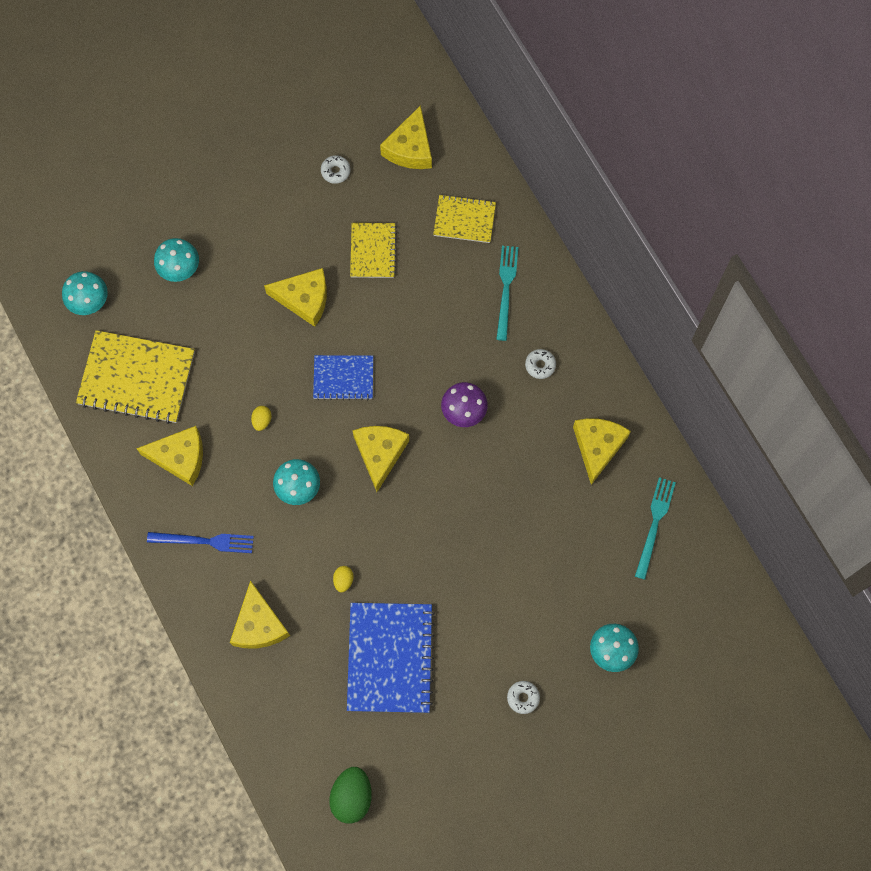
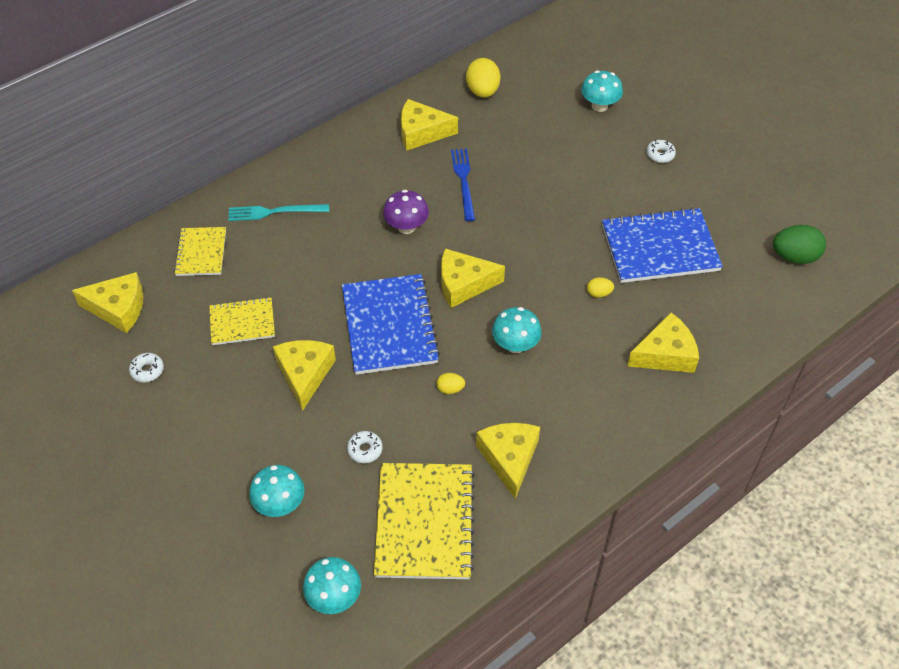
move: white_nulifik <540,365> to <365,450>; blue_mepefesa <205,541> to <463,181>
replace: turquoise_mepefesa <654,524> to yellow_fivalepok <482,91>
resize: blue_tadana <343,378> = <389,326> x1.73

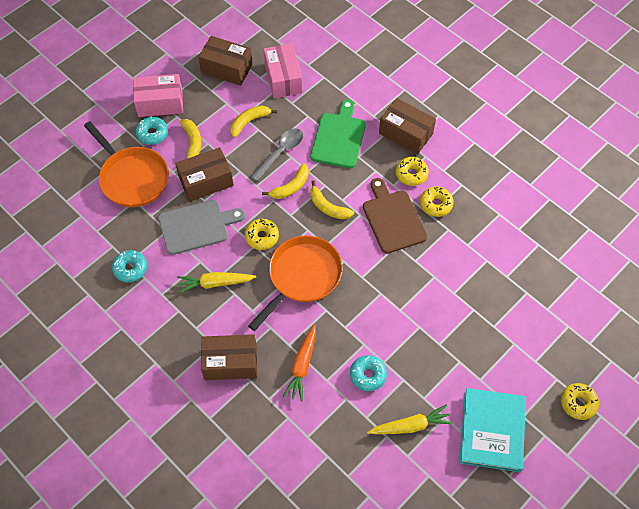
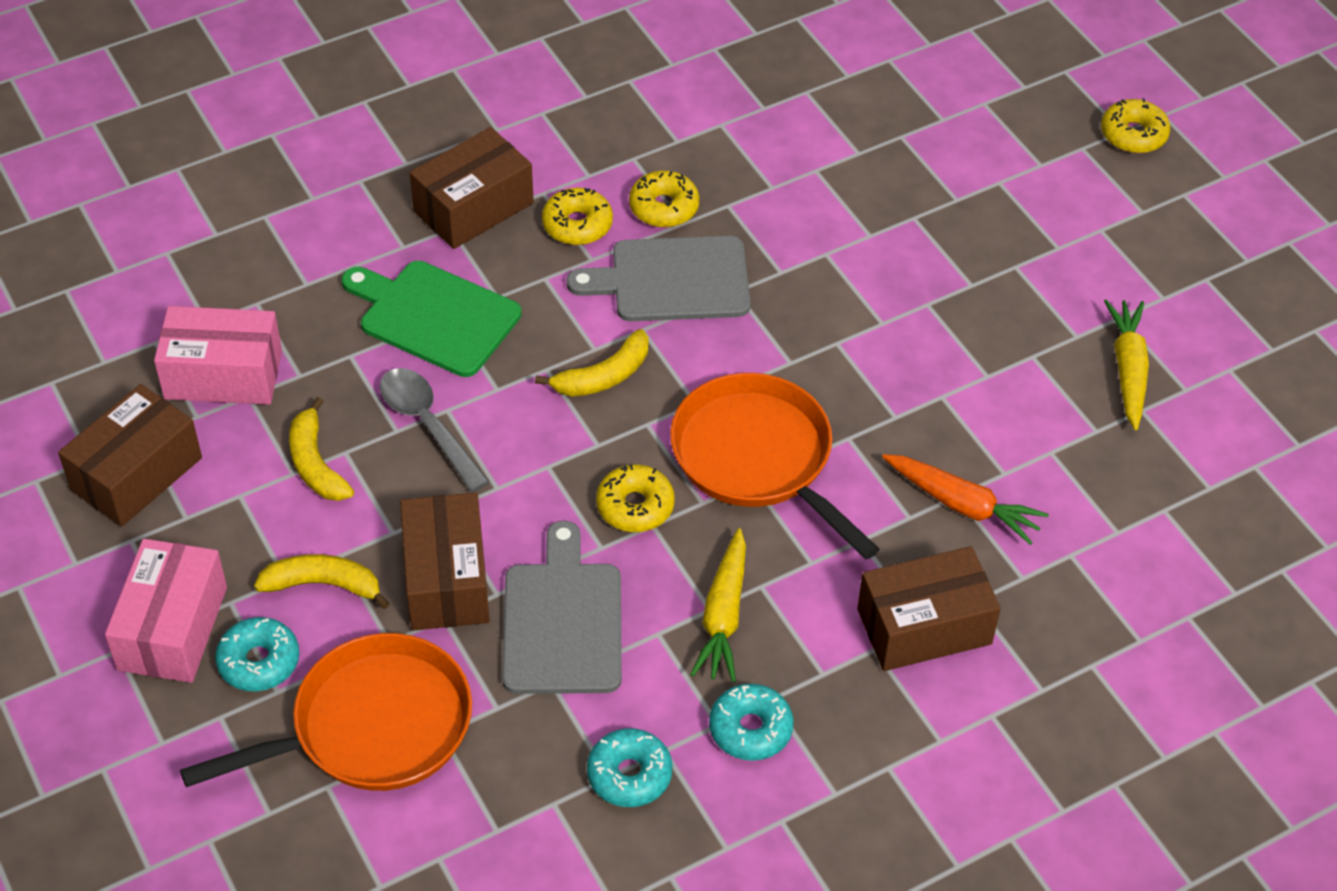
delete: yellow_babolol <291,187>; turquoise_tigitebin <492,431>
move: turquoise_nulifik <368,375> to <750,729>
recolor: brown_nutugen <393,219> to grey_nutugen <672,280>
rotate: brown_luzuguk <230,362> = <924,626> 60 degrees clockwise

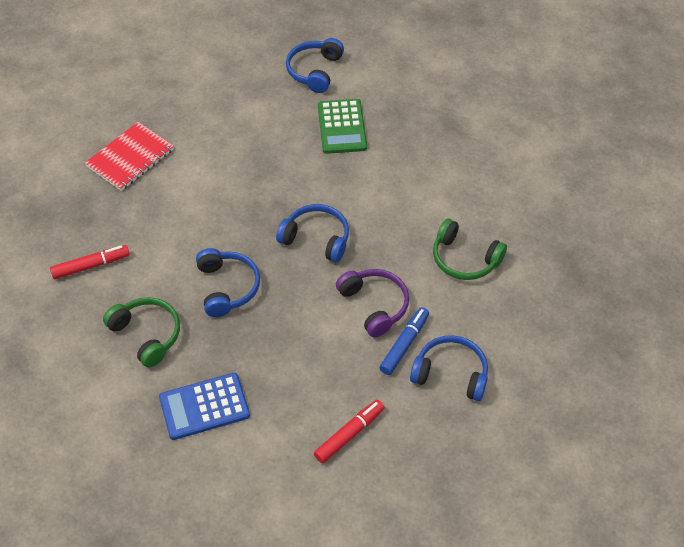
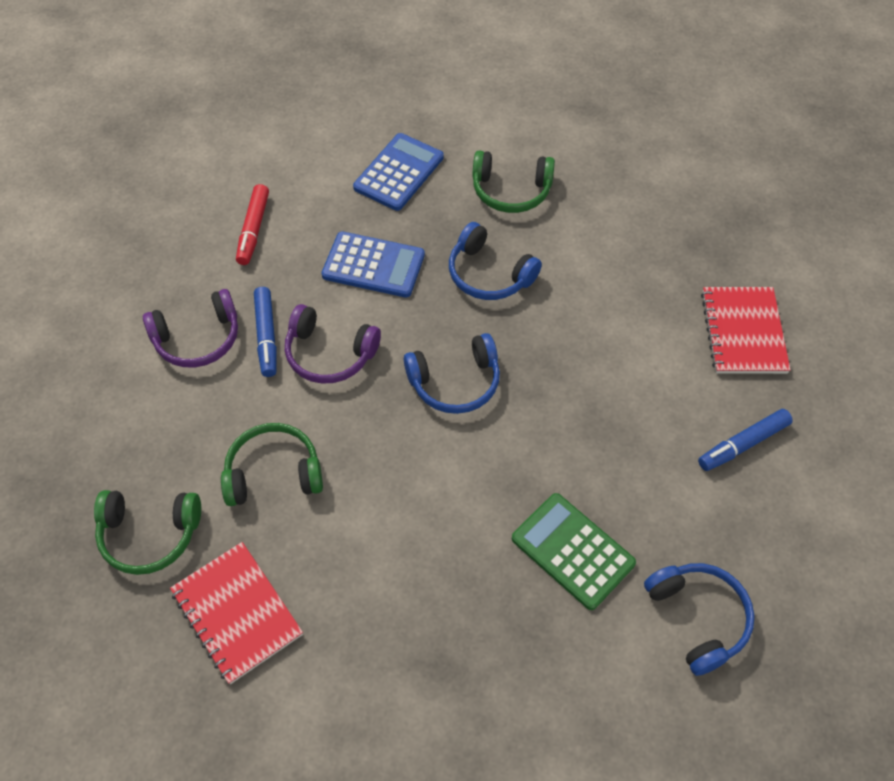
delete: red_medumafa <91,266>
insert: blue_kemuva <373,265>; blue_medumafa <743,444>; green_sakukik <149,535>; red_tadana <237,613>
recolor: blue_sakukik <451,373> to purple_sakukik <198,339>

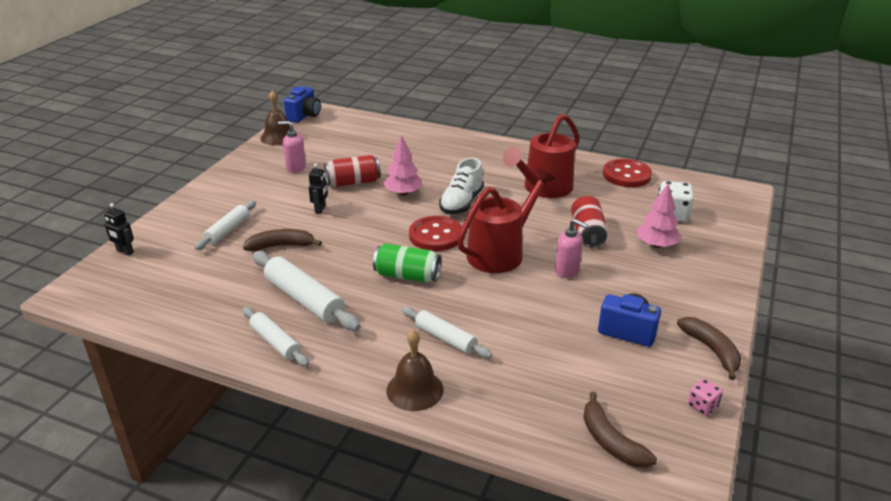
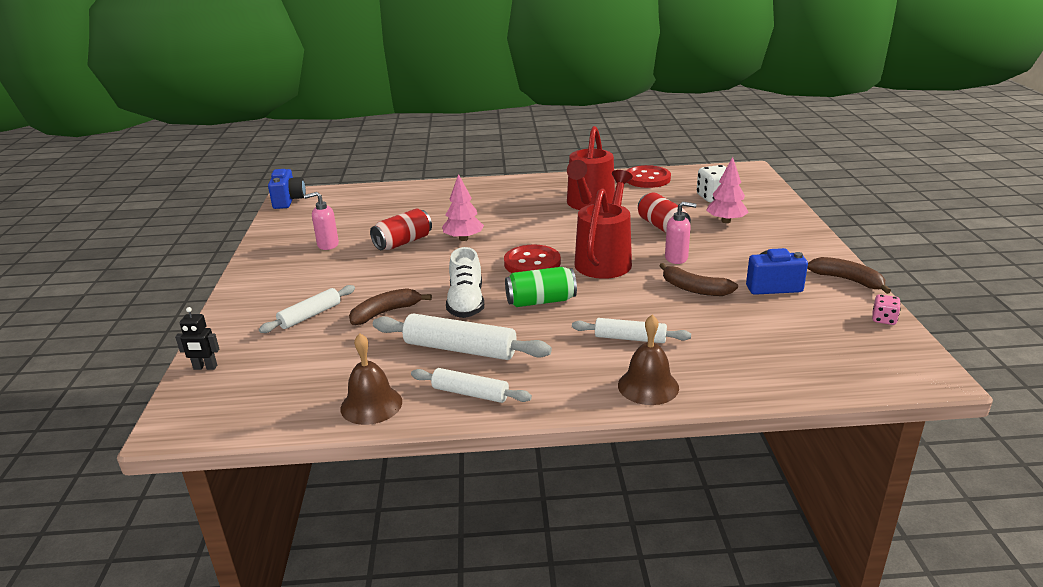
delete: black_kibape <320,209>
move: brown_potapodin <278,137> to <371,405>; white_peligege <461,203> to <466,303>; brown_babolol <610,441> to <694,289>
rotate: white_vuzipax <228,230> = <310,315> 45 degrees clockwise

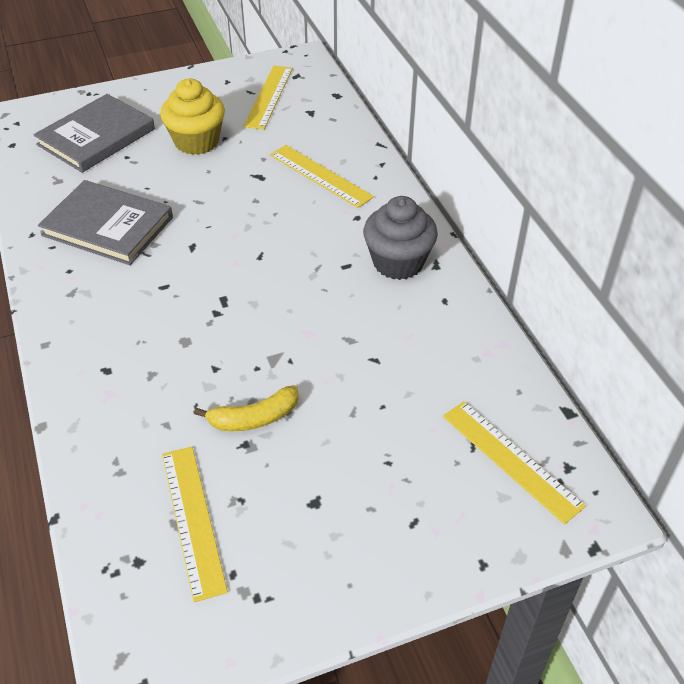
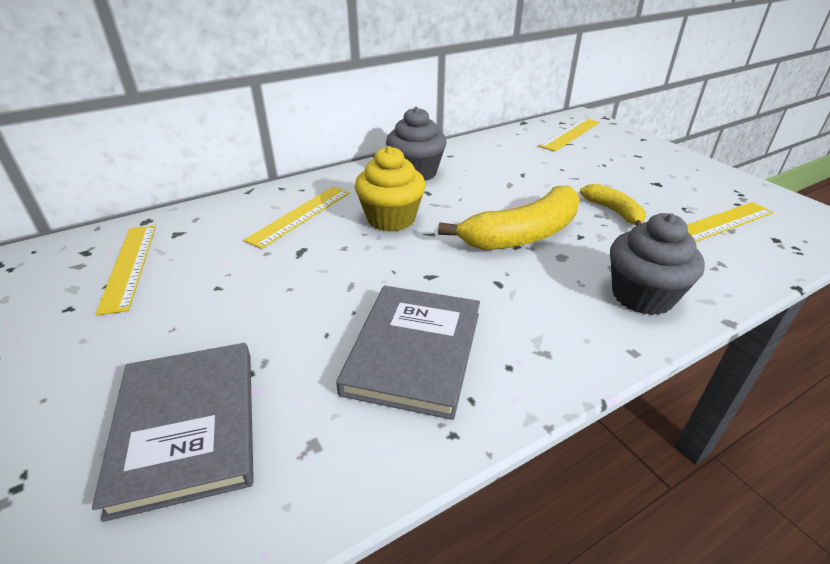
insert: yellow_babolol <522,235>; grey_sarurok <642,296>
move: yellow_sarurok <197,142> to <391,219>
rotate: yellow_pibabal <269,97> = <129,266> 75 degrees clockwise; grey_tigitebin <96,137> = <187,427> 45 degrees clockwise

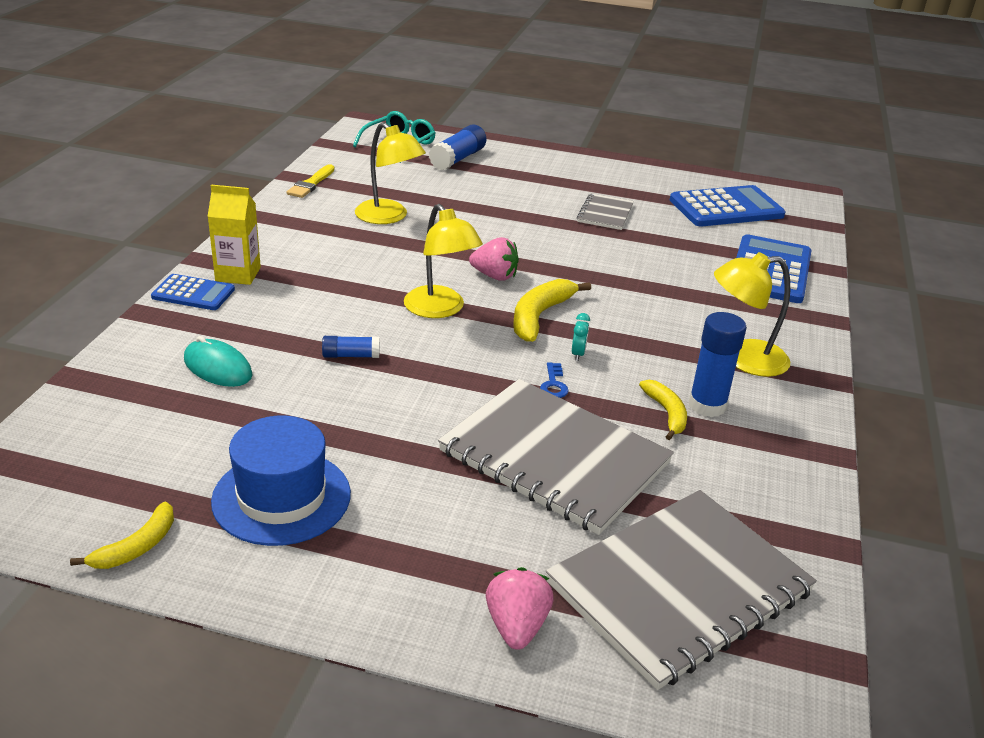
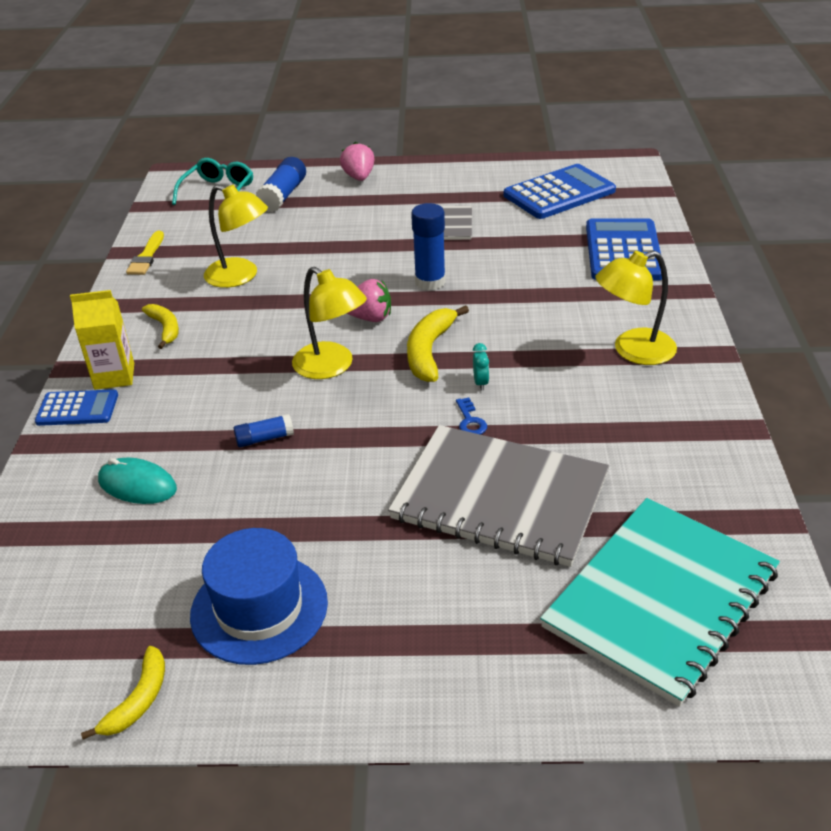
move: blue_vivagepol <707,405> to <430,282>; yellow_babolol <666,413> to <165,328>; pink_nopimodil <516,626> to <359,177>
recolor: grey_tadana <679,588> to turquoise_tadana <661,599>

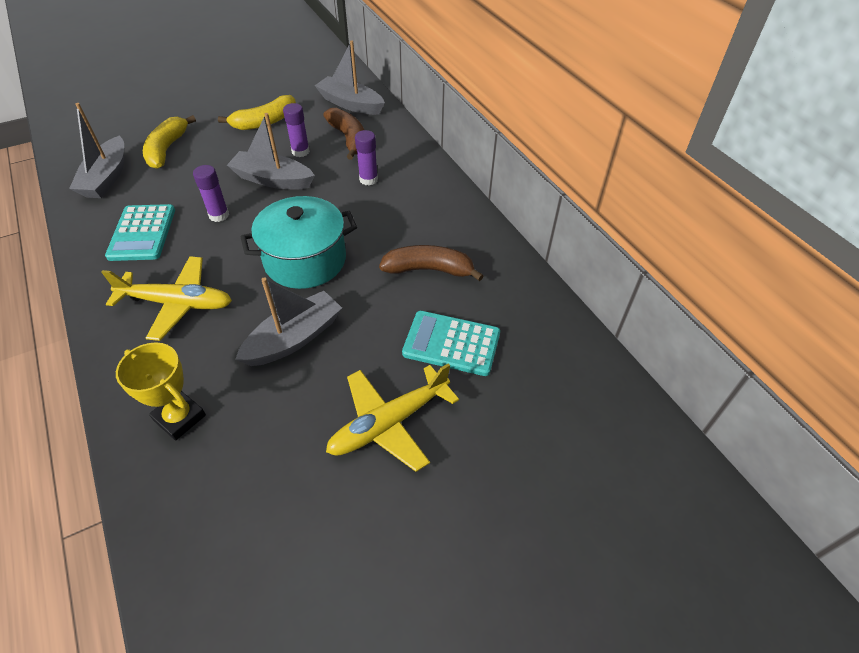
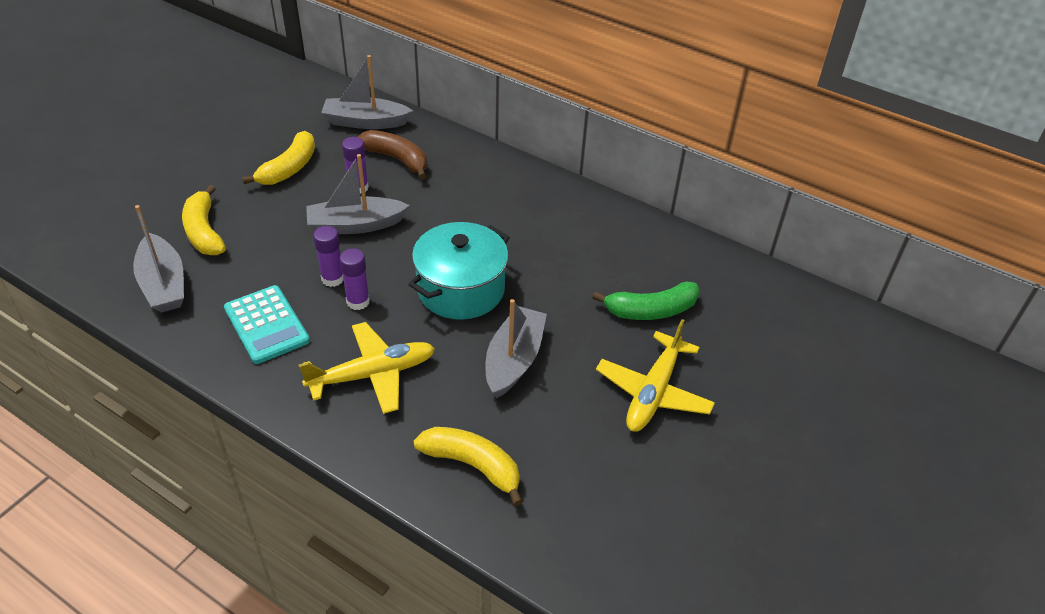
delete: brown_babolol <429,270>
move: purple_vivagepol <368,179> to <358,302>
replace: turquoise_kemuva <451,343> to green_babolol <650,310>; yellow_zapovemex <179,417> to yellow_babolol <473,465>

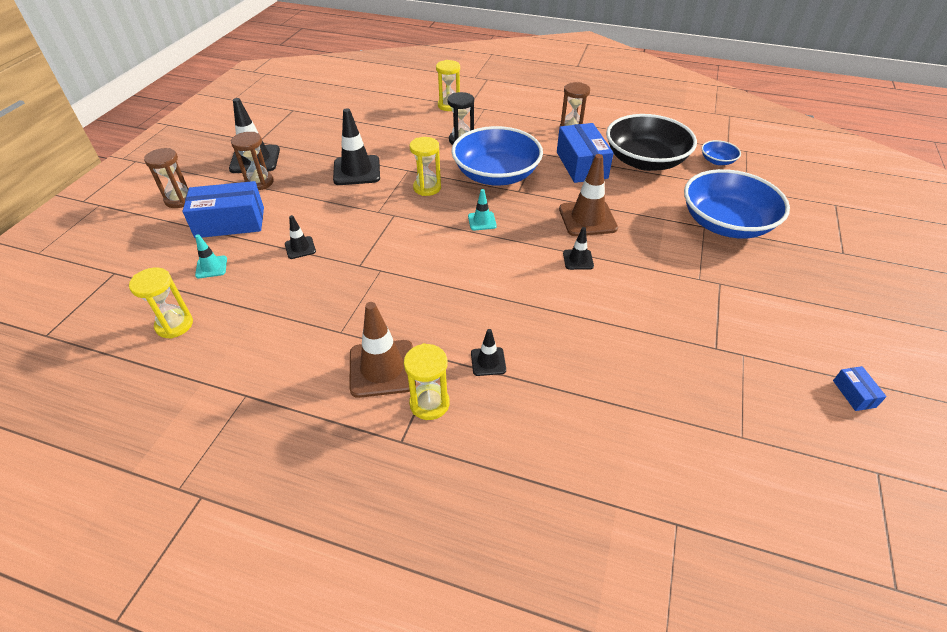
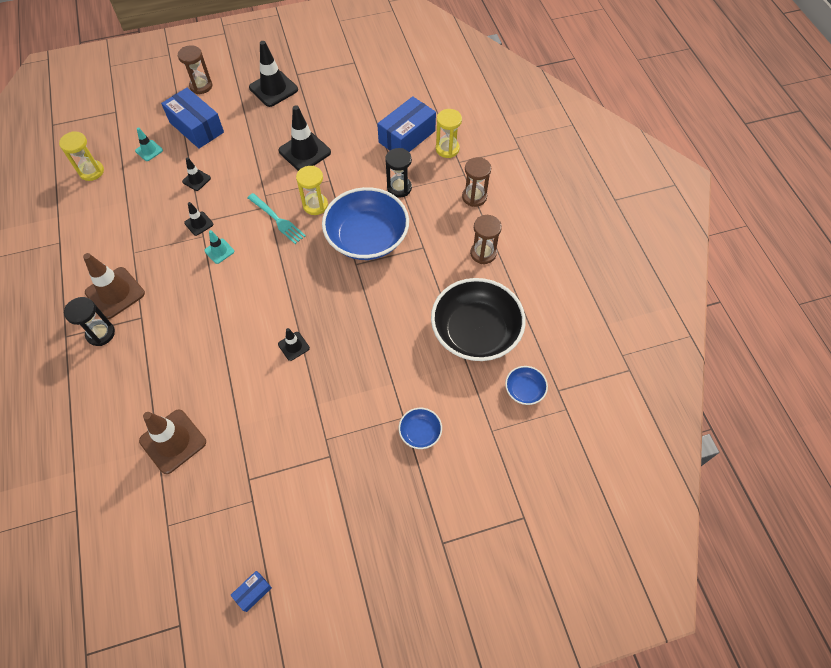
insert: turquoise_mepefesa <277,220>
move: blue_luzuguk <581,165> to <407,136>; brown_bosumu <259,182> to <474,197>; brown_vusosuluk <587,219> to <173,441>; turquoise_vusosuluk <482,221> to <219,251>; black_vusosuluk <488,361> to <199,223>
recolor: yellow_bosumu <429,403> to black_bosumu <100,333>
resize: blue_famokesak <725,223> = <420,432> x0.44

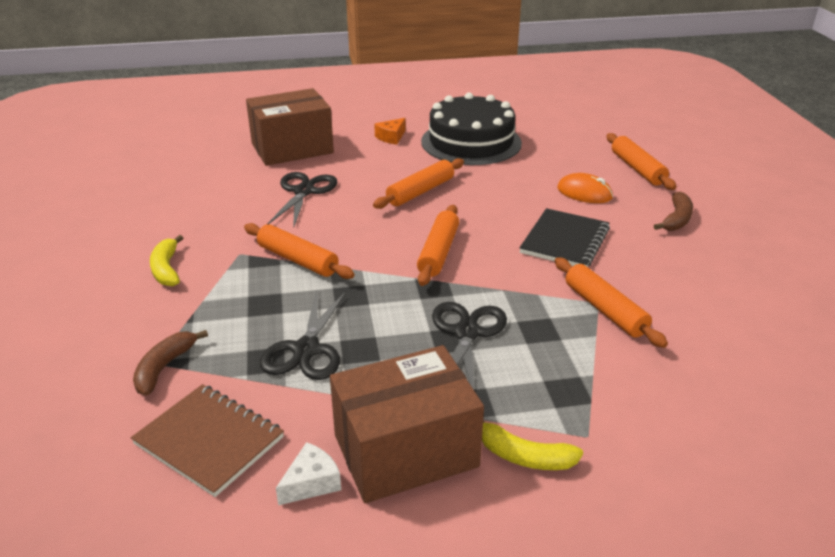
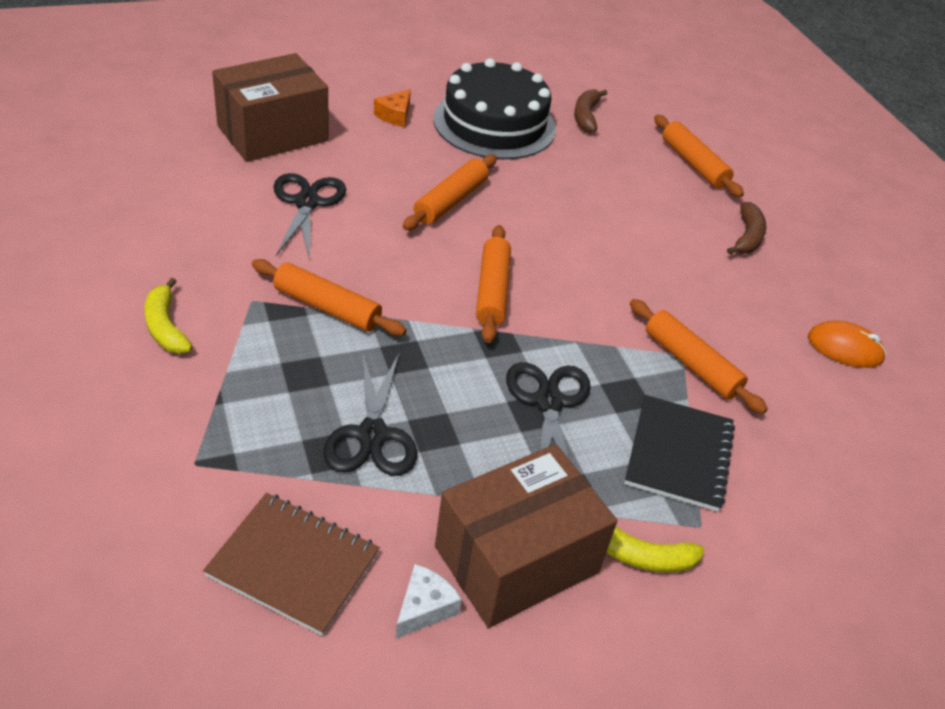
move: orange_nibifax <584,193> to <845,348>; black_tadana <565,241> to <679,455>; brown_babolol <164,368> to <586,116>

